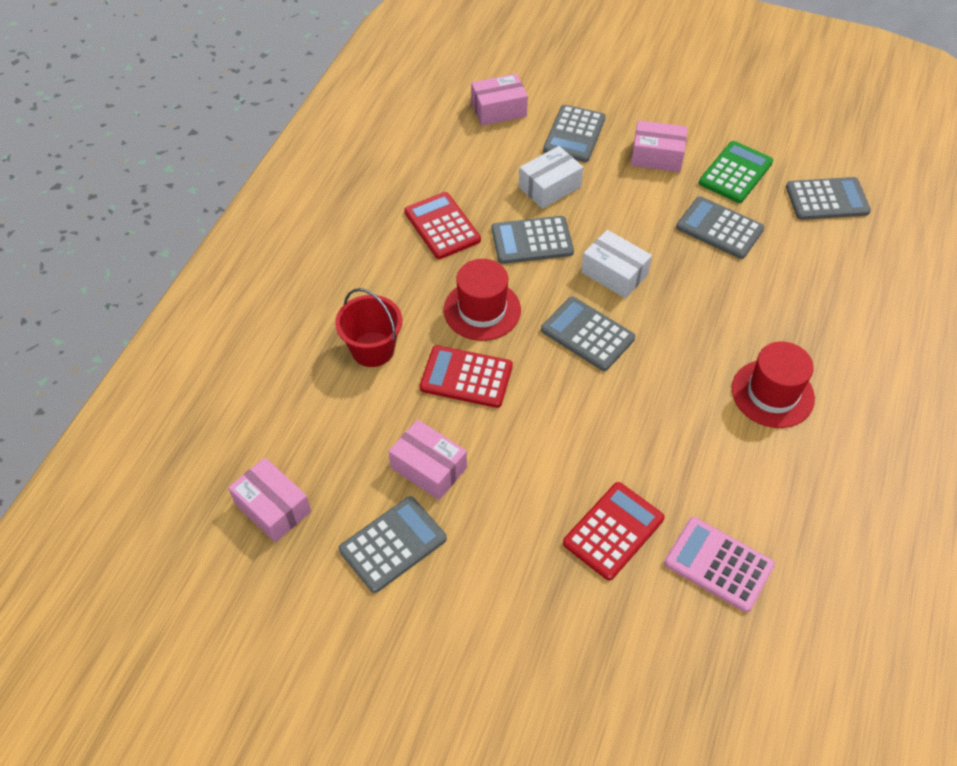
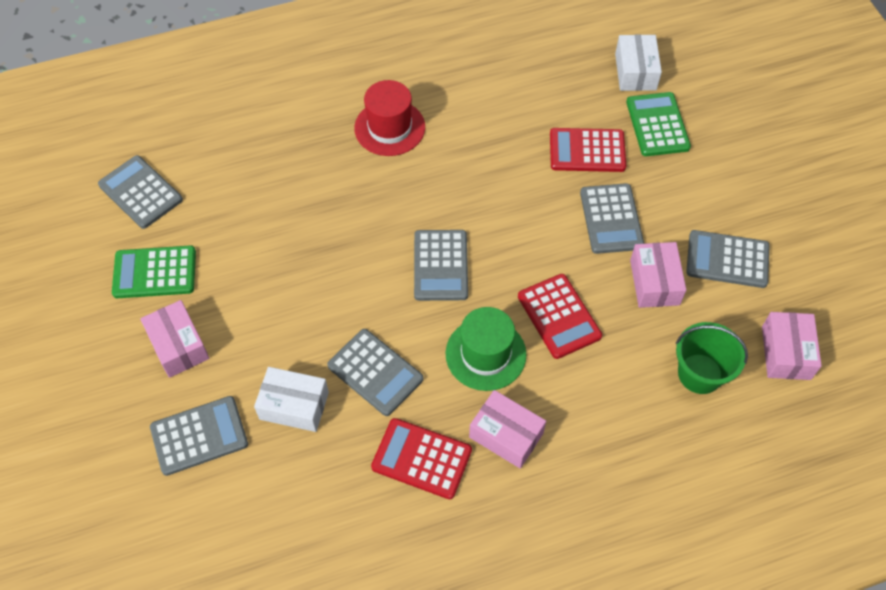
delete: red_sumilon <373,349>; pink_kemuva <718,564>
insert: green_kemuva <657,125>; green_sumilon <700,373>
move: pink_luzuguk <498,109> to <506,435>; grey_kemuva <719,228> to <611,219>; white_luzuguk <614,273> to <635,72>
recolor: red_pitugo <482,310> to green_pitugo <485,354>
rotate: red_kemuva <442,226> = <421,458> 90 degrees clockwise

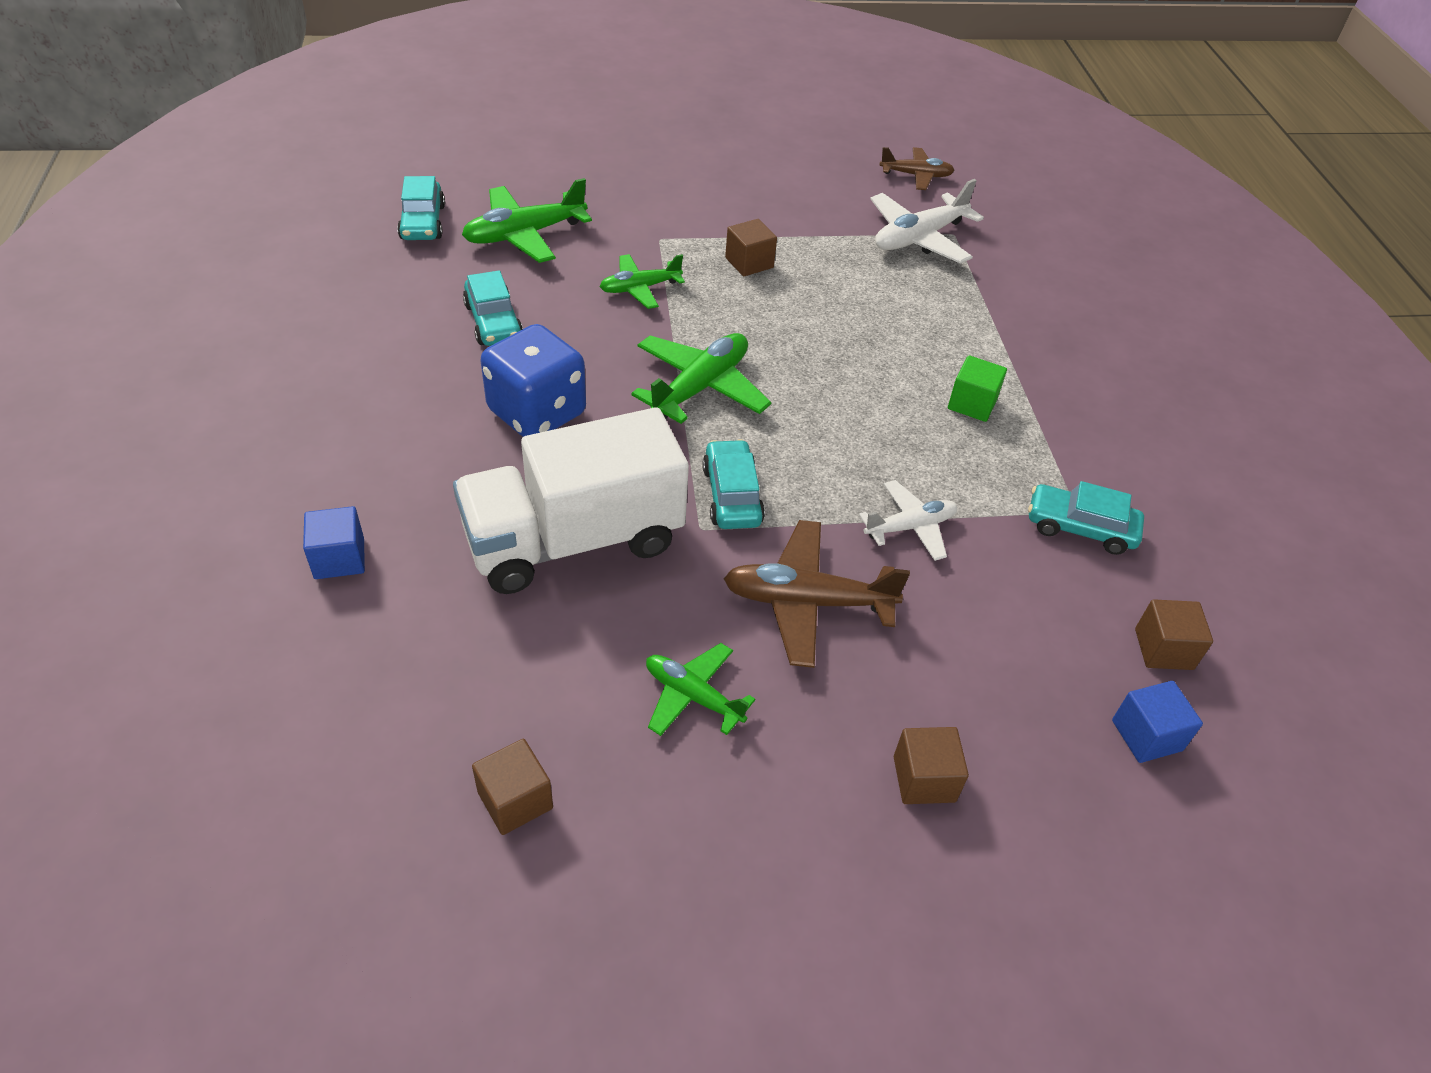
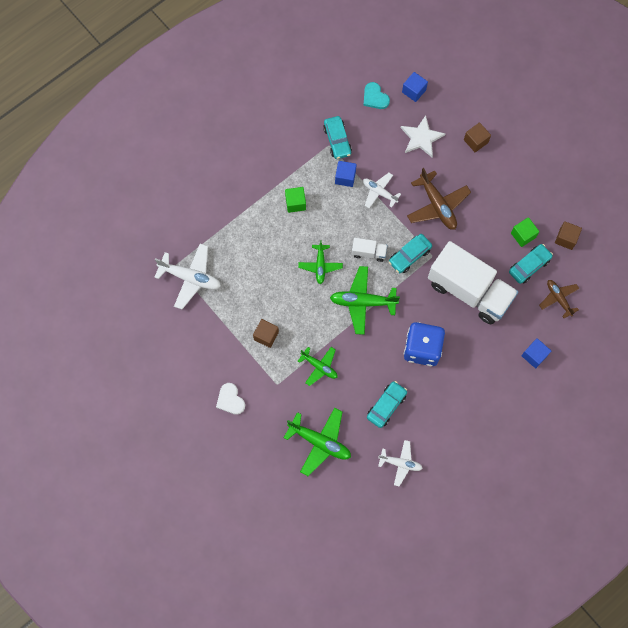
insert: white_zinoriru <421,138>; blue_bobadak <345,177>; green_bobadak <523,235>; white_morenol <369,252>; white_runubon <230,400>; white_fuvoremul <400,463>
move: brown_fuvoremul <916,175> to <558,299>; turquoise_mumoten <423,222> to <529,266>; green_fuvoremul <693,696> to <320,266>
replace: brown_bobadak <1163,649> to turquoise_runubon <375,97>

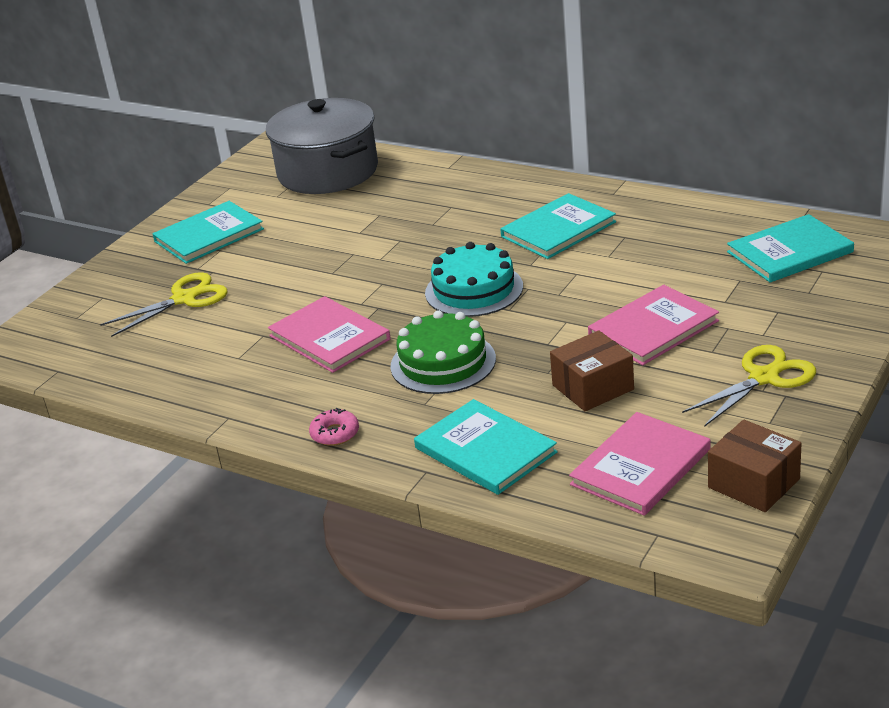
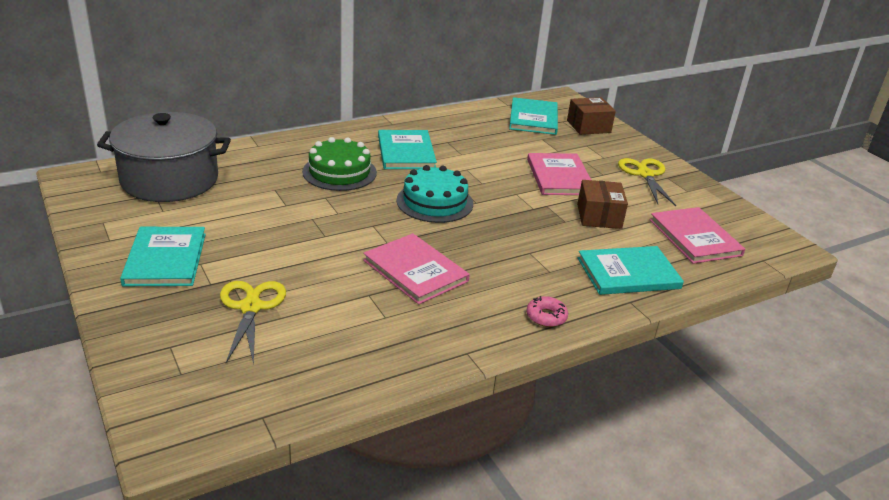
move: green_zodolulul <443,362> to <339,172>; brown_luzuguk <753,483> to <588,126>
rotate: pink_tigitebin <329,337> = <415,271> 60 degrees clockwise

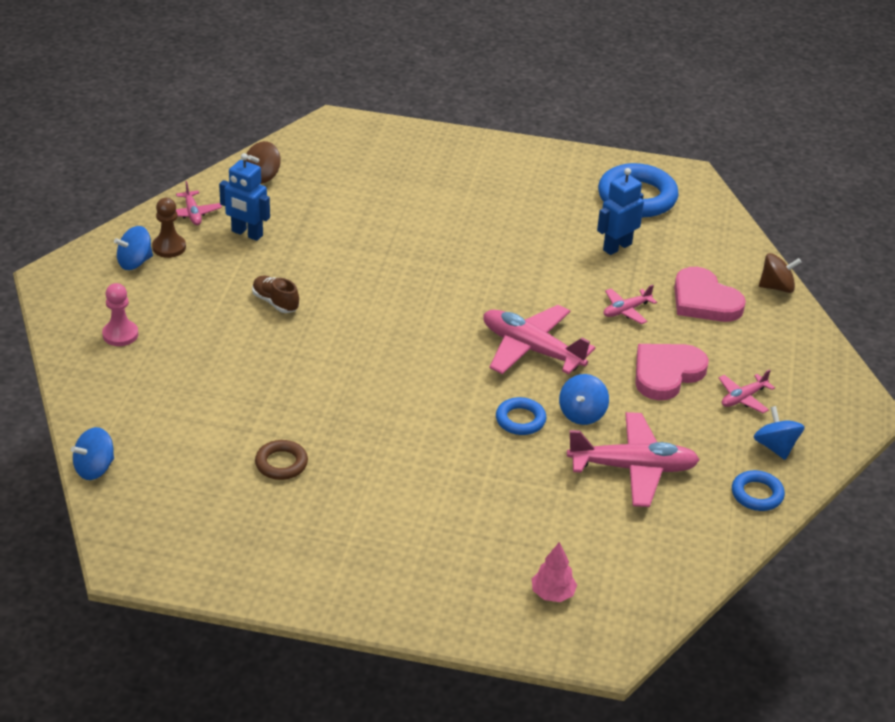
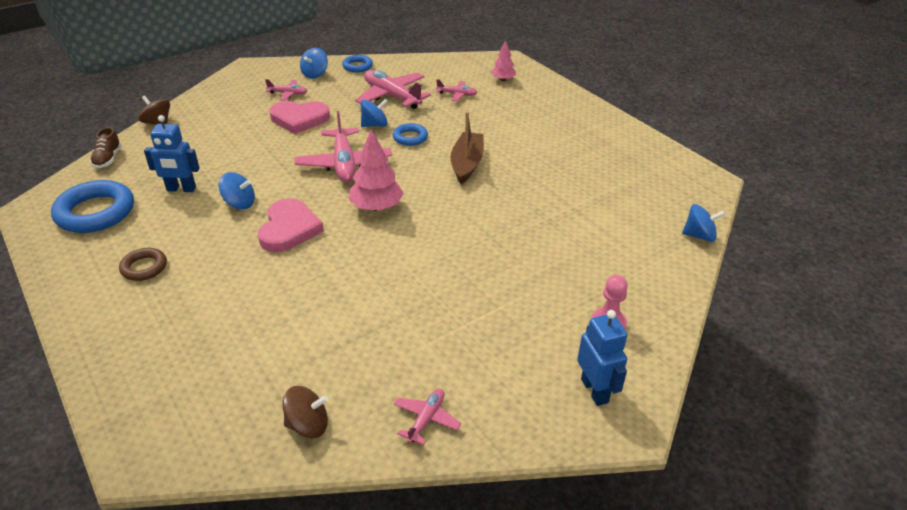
delete: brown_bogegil <169,247>
insert: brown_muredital <467,164>; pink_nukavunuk <376,207>
move: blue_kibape <247,234> to <595,390>; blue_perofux <135,262> to <239,203>; pink_runubon <704,300> to <289,229>; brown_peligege <275,302> to <108,159>; pink_fuvoremul <626,310> to <457,94>; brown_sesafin <281,463> to <144,267>

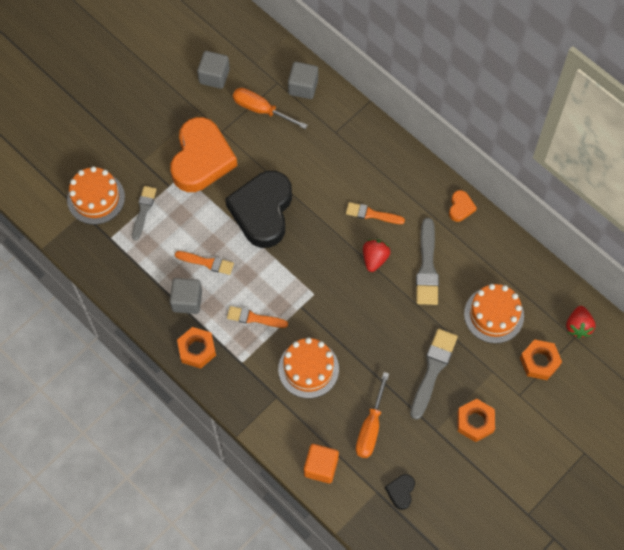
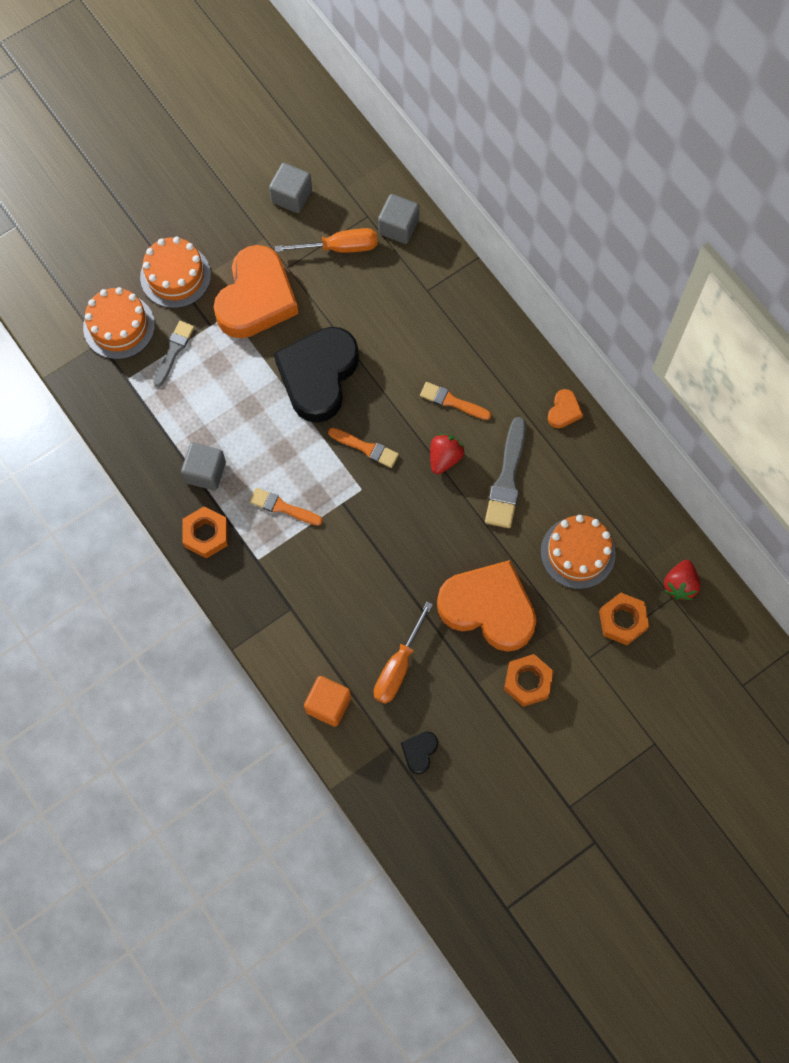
move: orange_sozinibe <207,262> to <366,448>; orange_zodolulul <308,369> to <175,276>
replace: grey_sozinibe <433,370> to orange_runubon <488,608>
rotate: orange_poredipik <260,109> = <340,247> 135 degrees clockwise

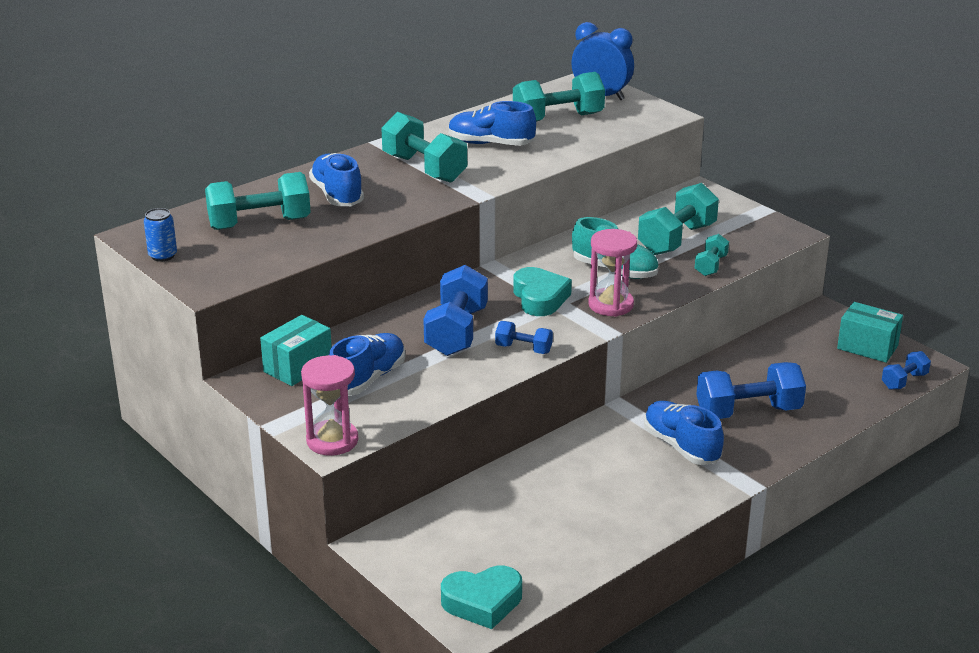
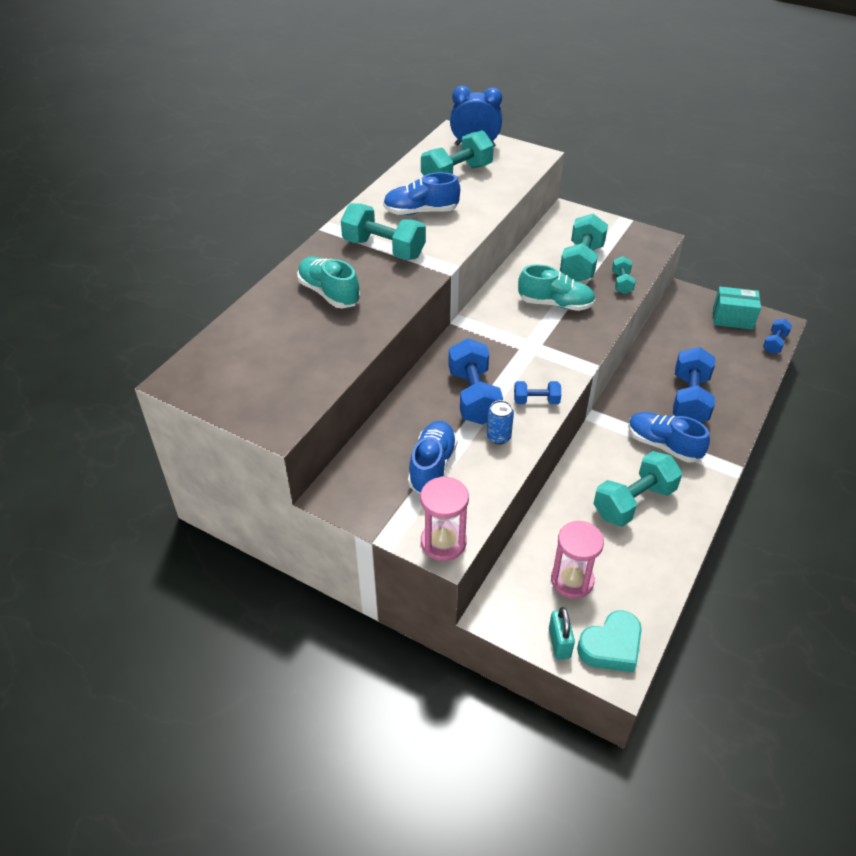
delete: turquoise_runubon <540,298>; turquoise_luzuguk <298,367>
insert: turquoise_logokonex <559,643>
move: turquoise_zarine <259,223> to <633,502>; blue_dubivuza <163,256> to <498,437>; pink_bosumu <610,305> to <572,580>
recolor: blue_peligege <337,195> to turquoise_peligege <329,293>
rotate: blue_zarine <748,412> = <689,399> 45 degrees counterclockwise

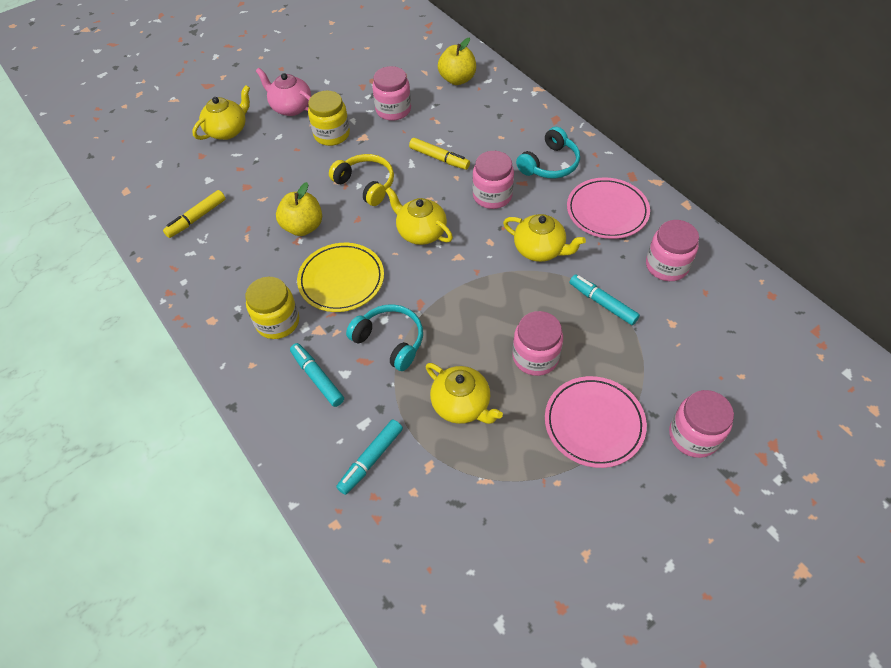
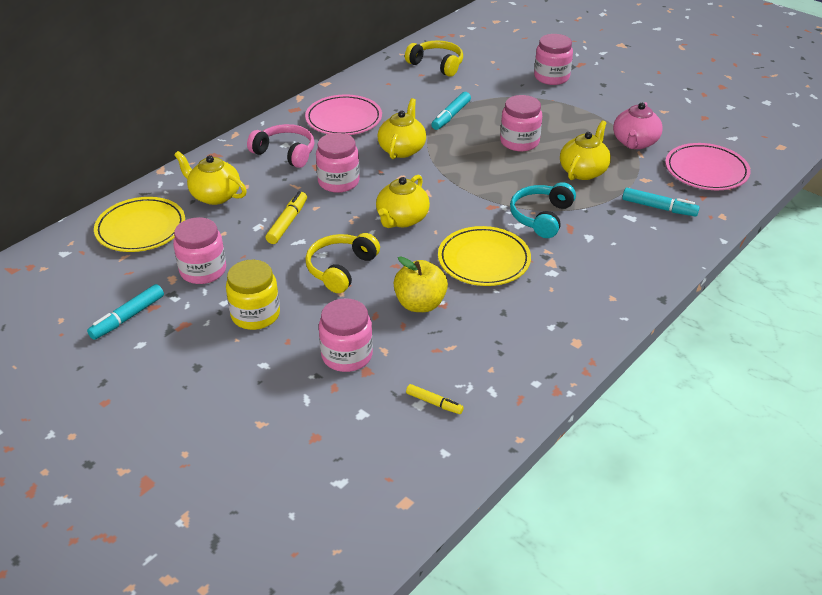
delete: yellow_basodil <278,322>
insert: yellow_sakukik <437,65>
move: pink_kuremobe <291,107> to <634,143>; yellow_kuremobe <228,130> to <214,195>; pink_basodil <666,266> to <347,355>; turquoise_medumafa <317,378> to <128,317>; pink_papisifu <594,423> to <706,171>
replace: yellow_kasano <457,79> to yellow_papisifu <141,228>
recolor: turquoise_sakukik <549,164> to pink_sakukik <285,153>
resize: yellow_medumafa <197,218> = <434,403> x0.65

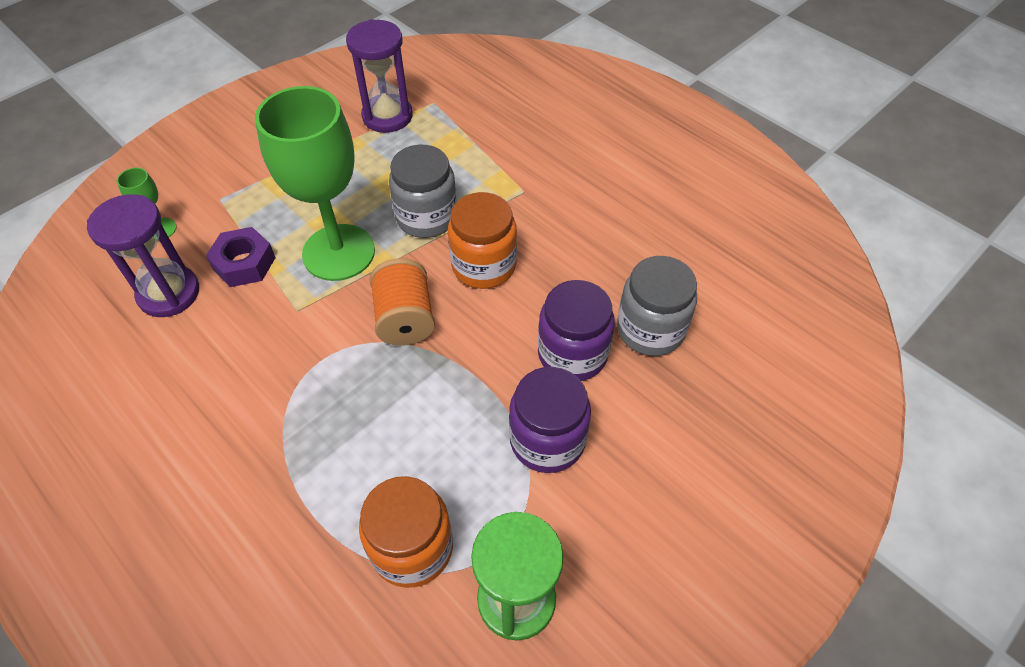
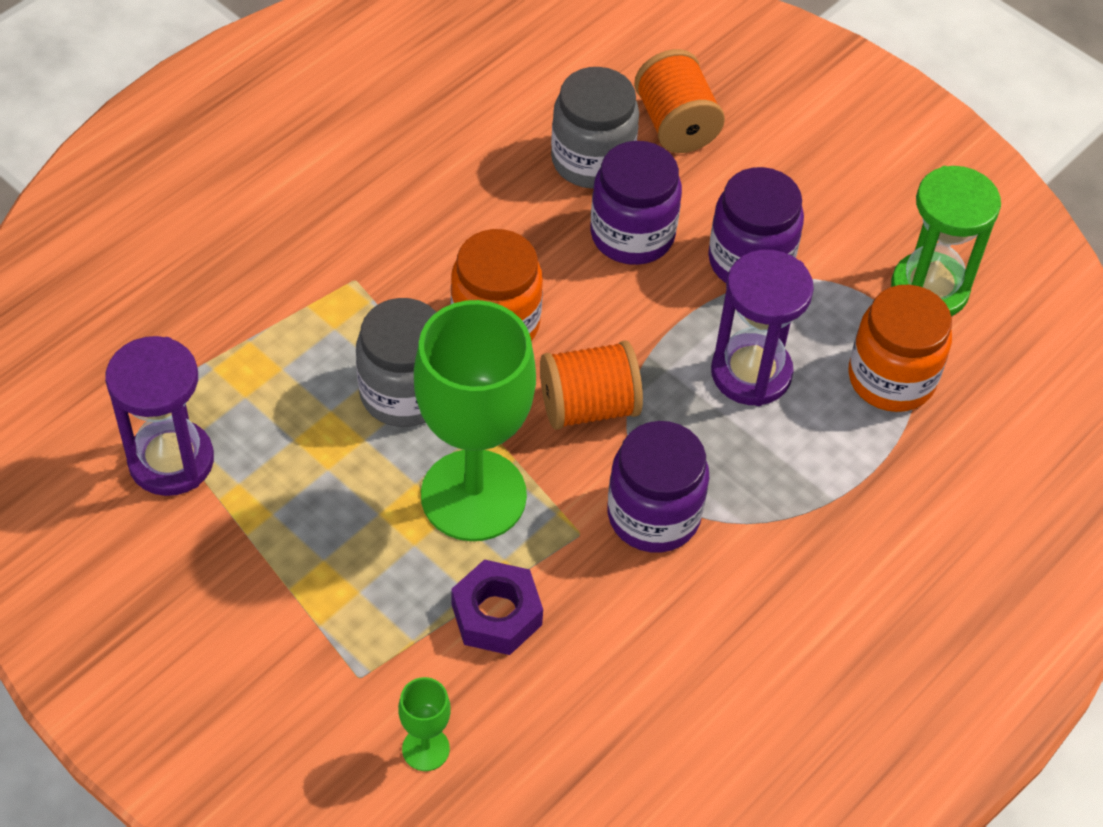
insert: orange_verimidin <675,124>; purple_basodil <653,515>
move: purple_bosumu <169,293> to <751,373>

